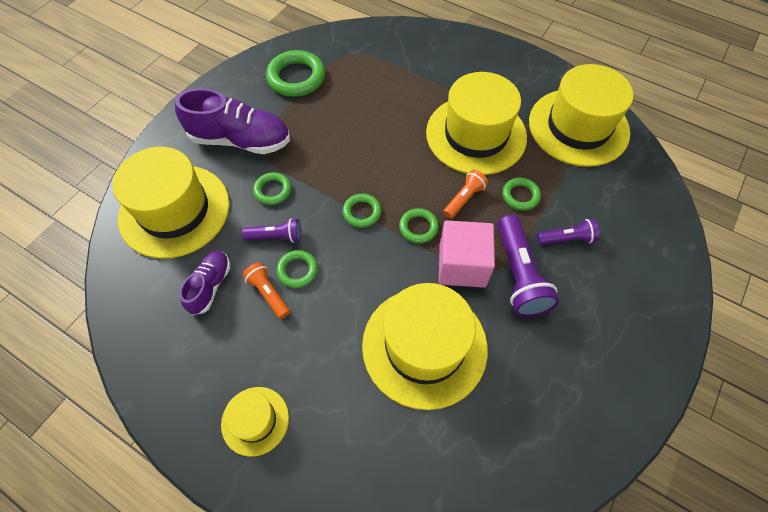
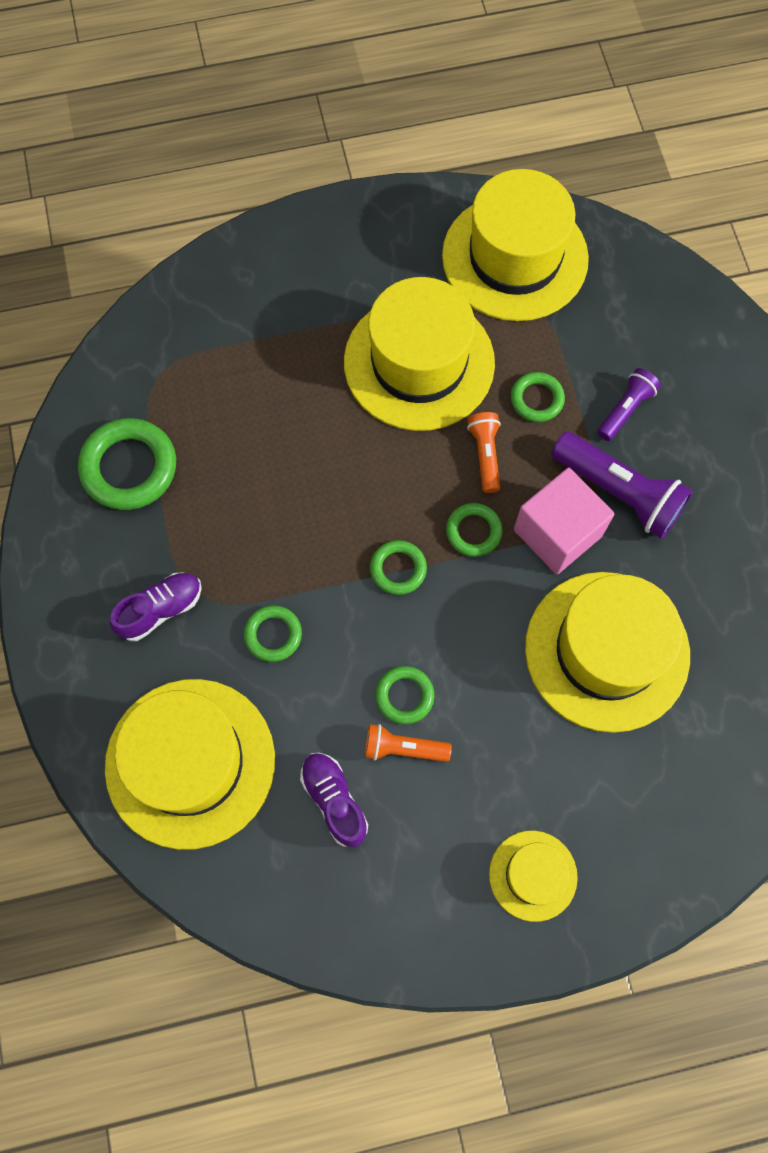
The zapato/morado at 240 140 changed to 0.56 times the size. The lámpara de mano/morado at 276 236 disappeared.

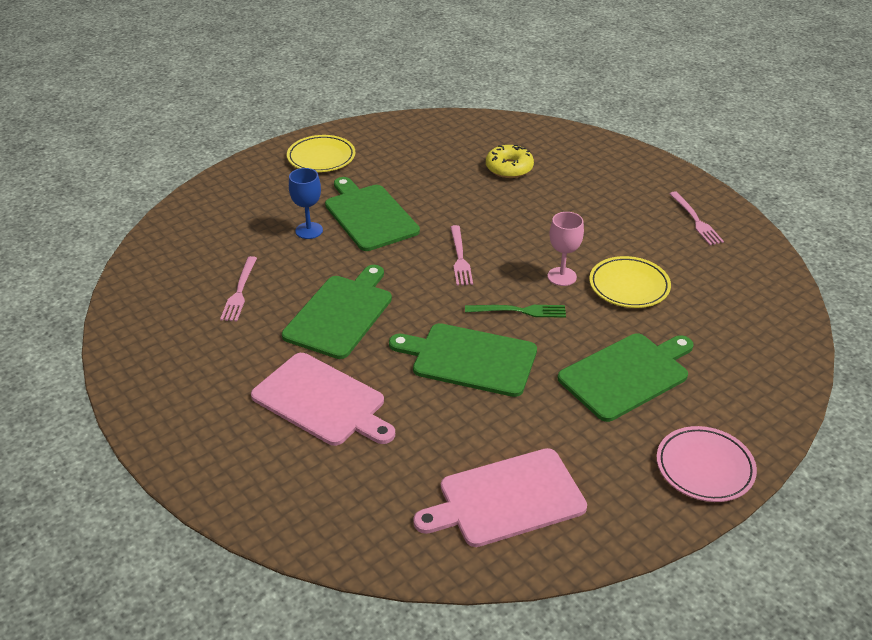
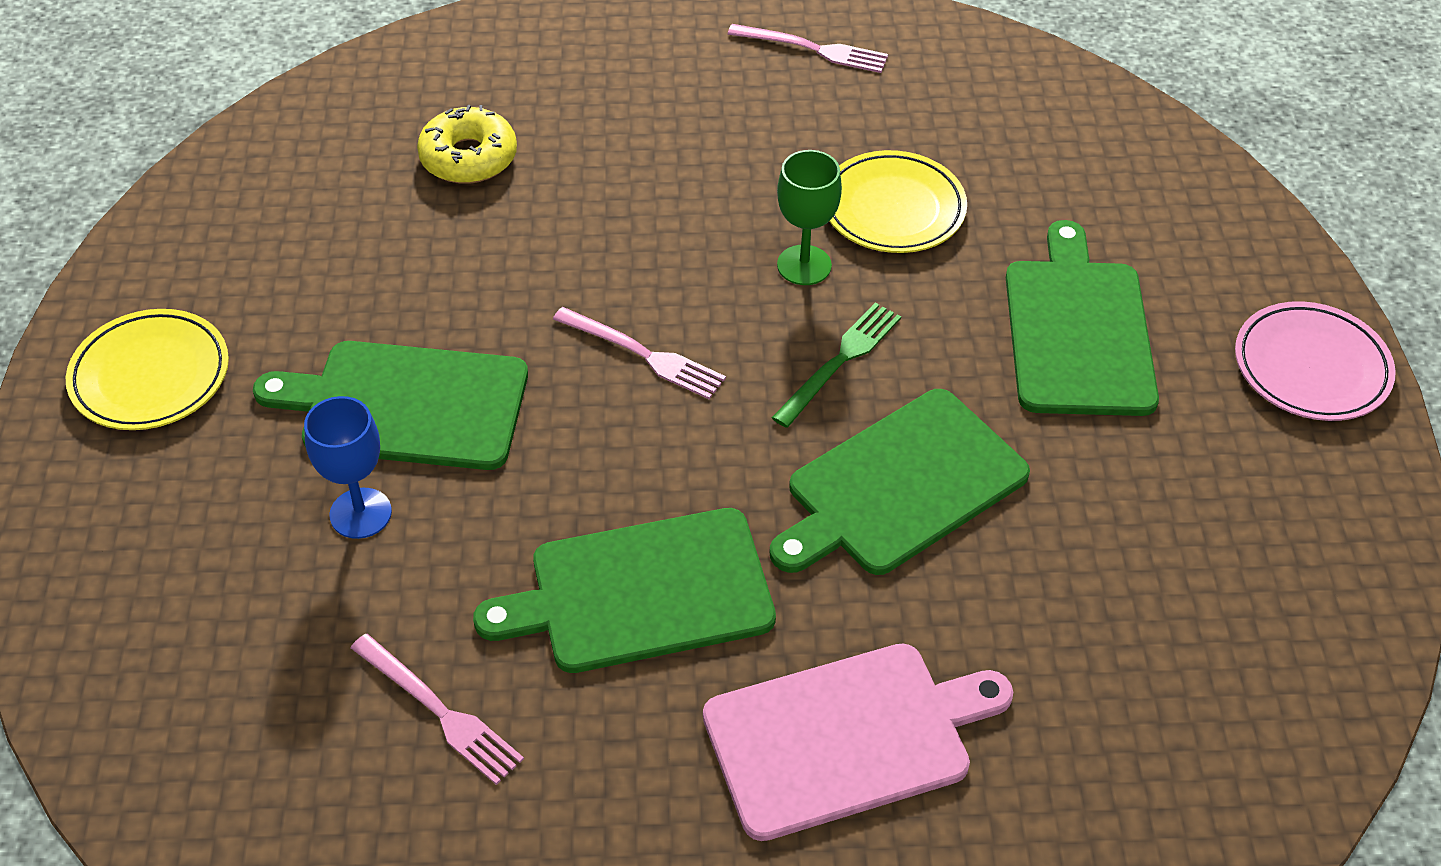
The copa/rosa at 562 276 became the copa/verde at 804 265. The tabla de cortar/verde at 340 314 turned 75 degrees counterclockwise. The tabla de cortar/rosa at 507 499 disappeared.

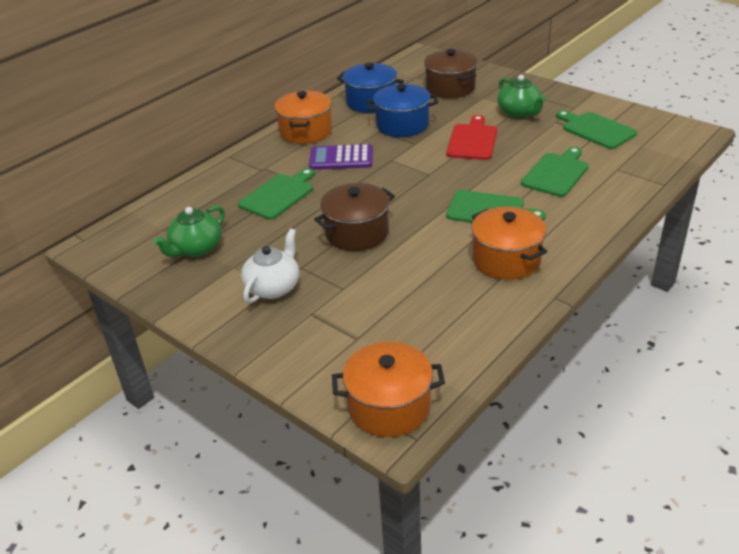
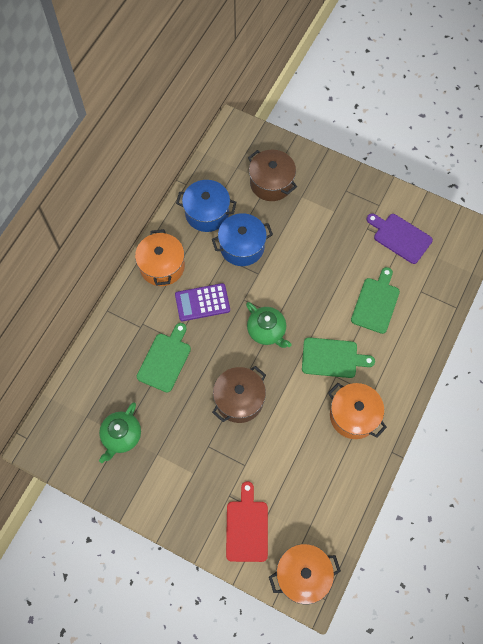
The tetera/verde moved from 519 112 to 267 331. The tabla de cortar/verde at 596 130 became the tabla de cortar/morado at 400 237. The tabla de cortar/rojo moved from 472 140 to 247 527. The tetera/blanco at 273 287 disappeared.

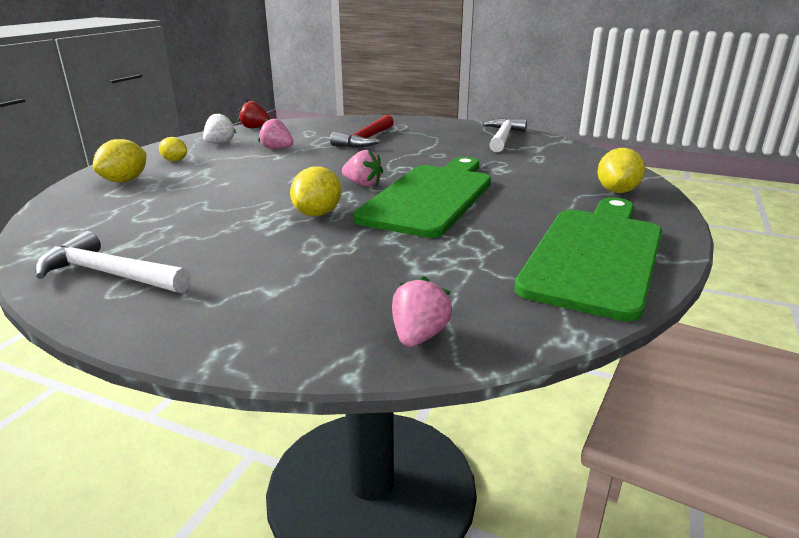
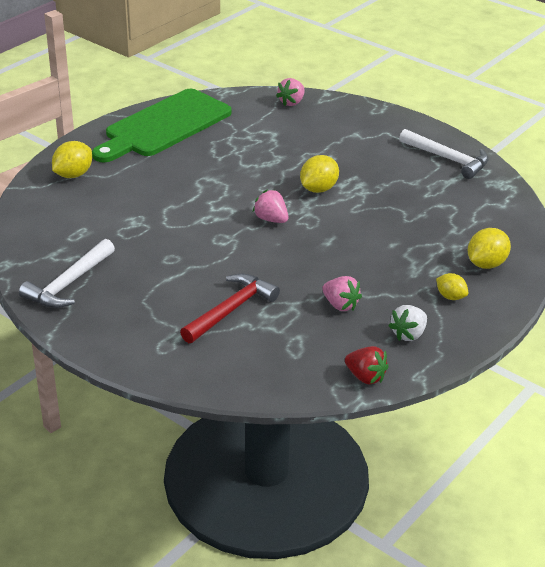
The tabla de cortar/verde at 431 197 disappeared.

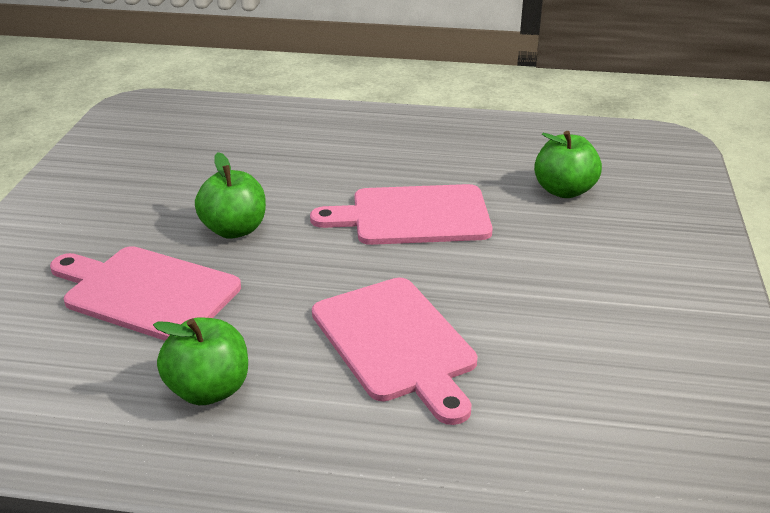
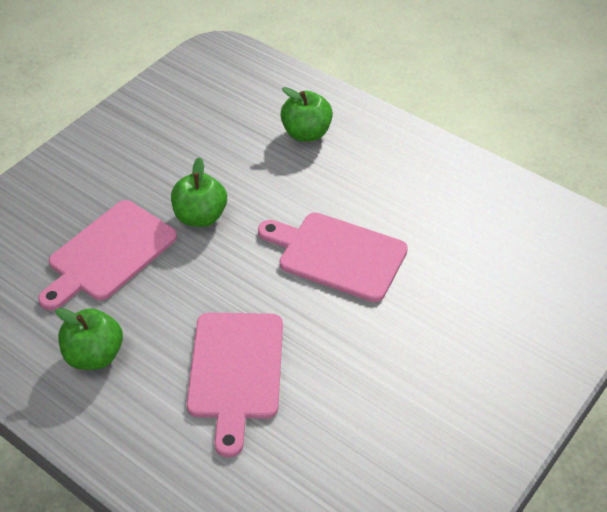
The manzana/verde moved from 564 191 to 306 133. The tabla de cortar/rosa at 147 292 turned 105 degrees counterclockwise.

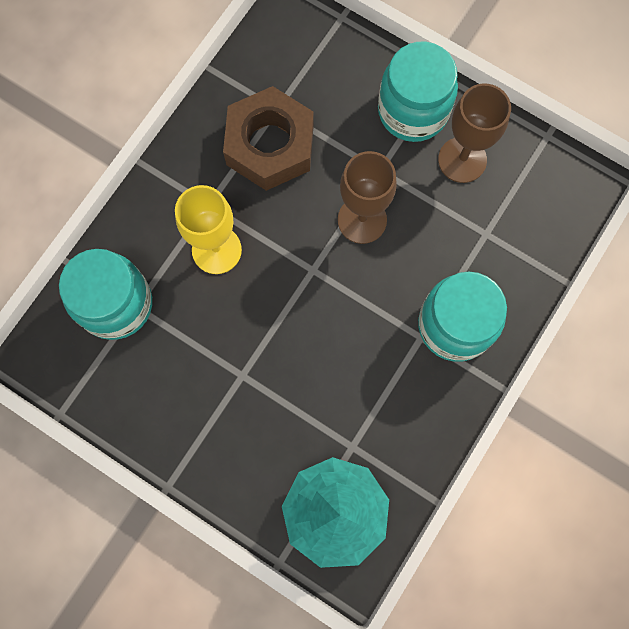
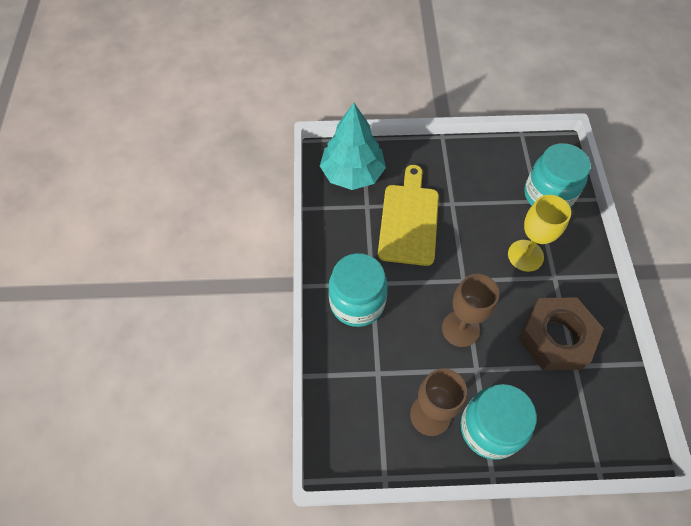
The tabla de cortar/amarillo at 409 220 appeared.

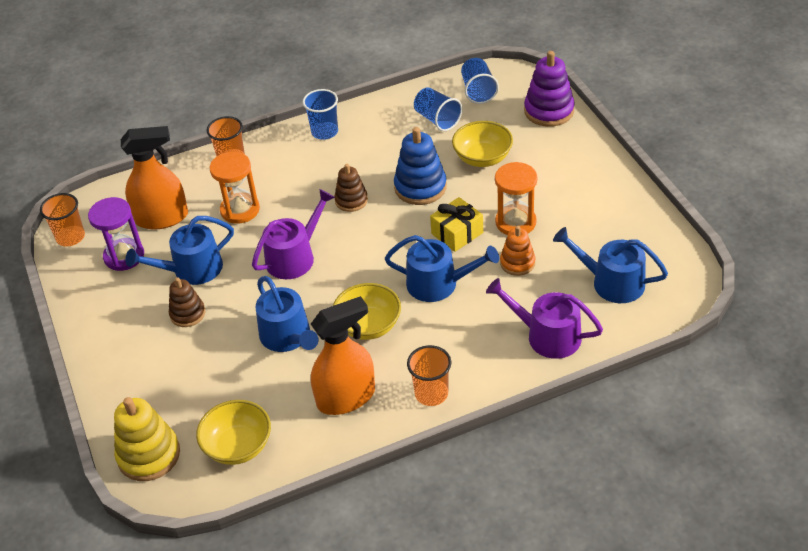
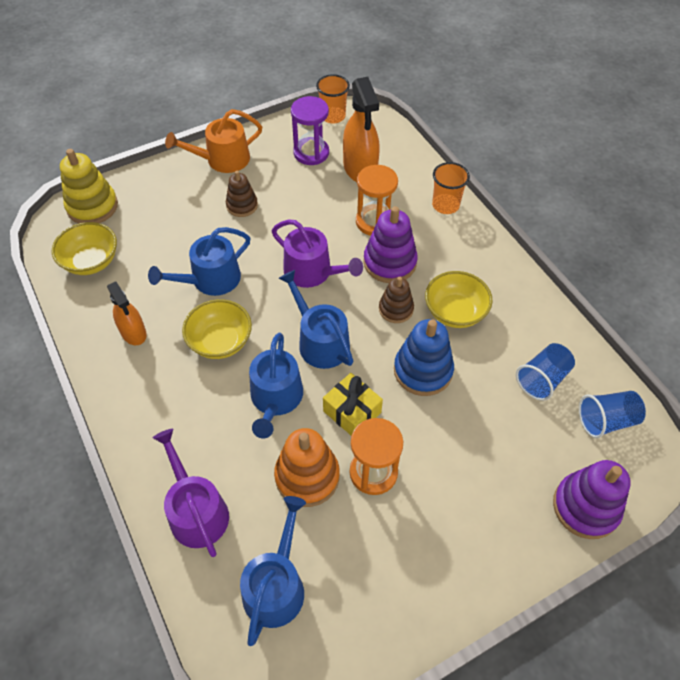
The vaso/azul at 324 132 disappeared. The cuenco/amarillo moved from 482 158 to 455 312. The regadera/azul moved from 192 269 to 320 341. The juguete apilable/naranja at 517 263 changed to 1.60 times the size. The regadera/morado at 547 336 turned 45 degrees counterclockwise. The pulverizador/naranja at 346 397 changed to 0.62 times the size. The vaso/naranja at 431 393 disappeared. The regadera/naranja at 222 159 appeared. The juguete apilable/morado at 389 262 appeared.

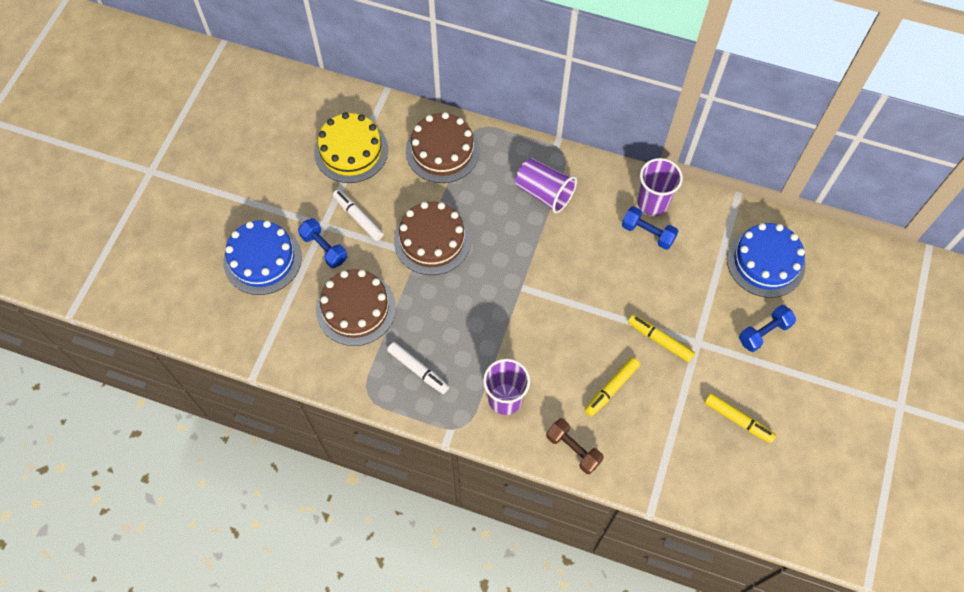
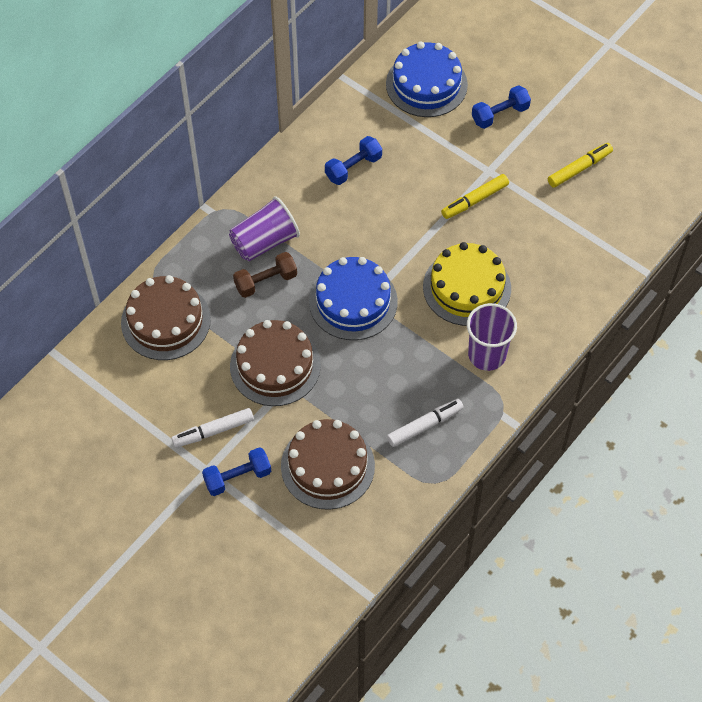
The tarta/amarillo moved from 351 151 to 467 287. The vaso/morado at 652 202 disappeared. The tarta/azul moved from 262 259 to 353 301. The mancuerna/azul at 764 333 turned 75 degrees clockwise. The rotulador/amarillo at 611 389 disappeared. The mancuerna/marrón moved from 573 449 to 266 281.

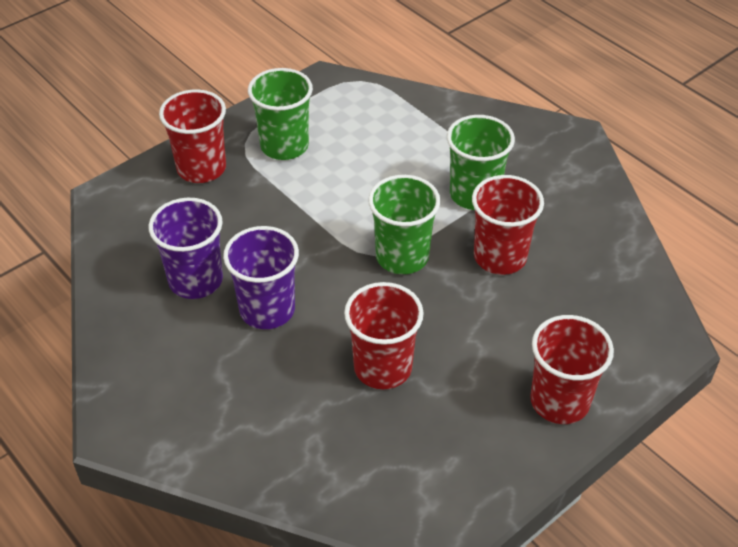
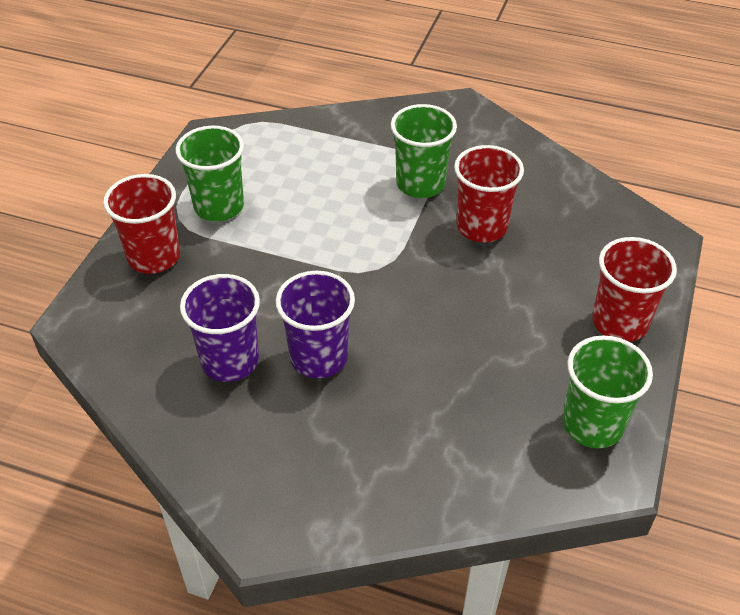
The vaso/verde moved from 402 256 to 592 424. The vaso/rojo at 383 367 disappeared.

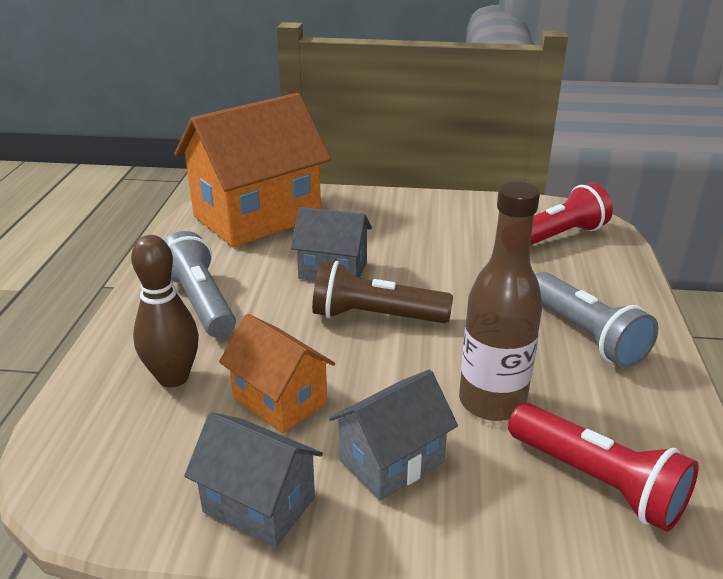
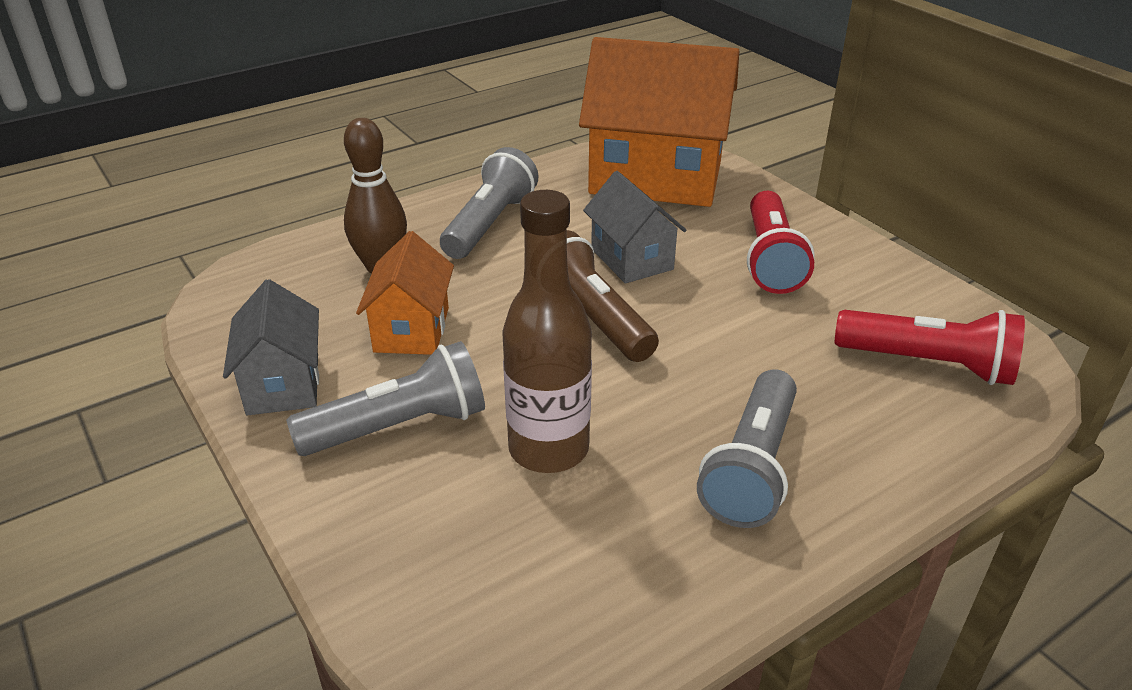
The casa/gris at 391 461 was replaced by the lámpara de mano/gris at 399 426. The lámpara de mano/rojo moved from 598 482 to 771 259.

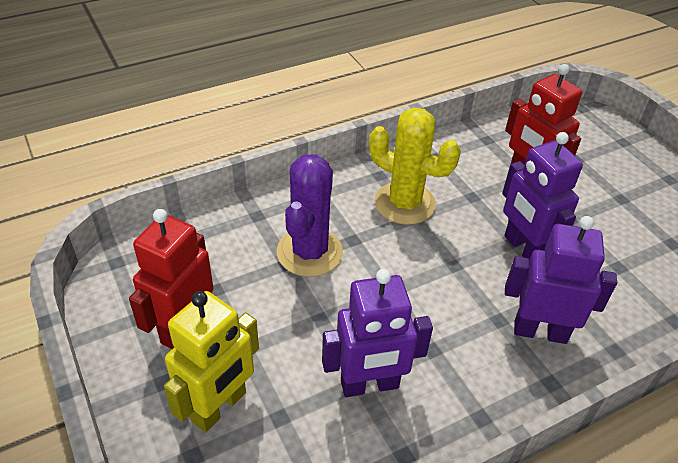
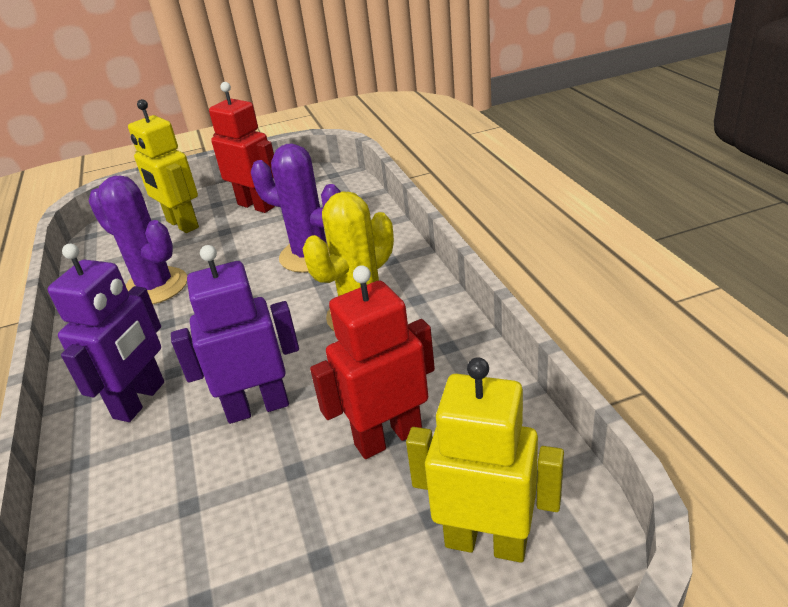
The robot/morado at 369 385 was replaced by the cactus/morado at 155 287. The robot/amarillo at 486 542 appeared.

